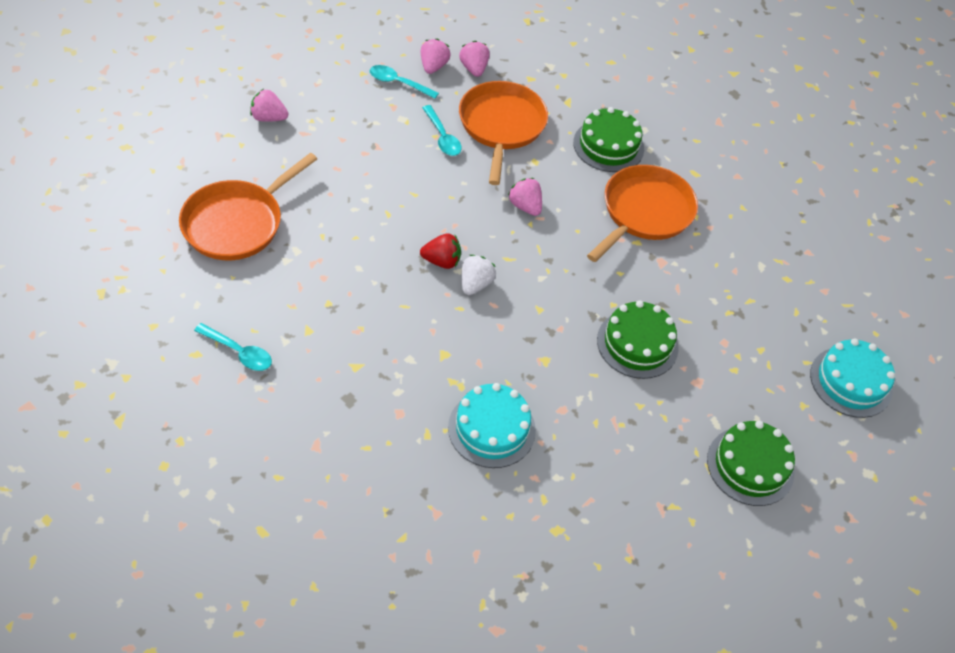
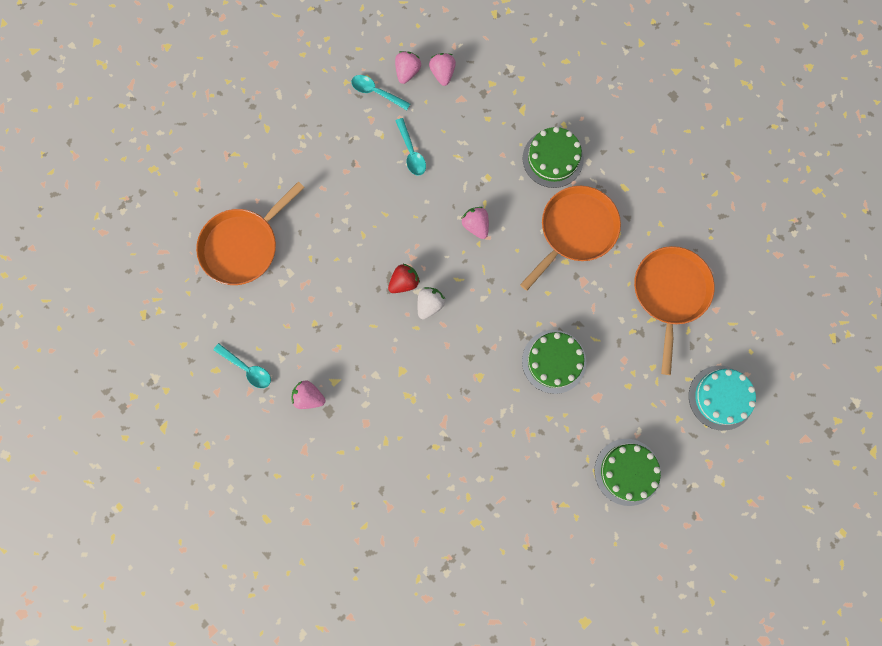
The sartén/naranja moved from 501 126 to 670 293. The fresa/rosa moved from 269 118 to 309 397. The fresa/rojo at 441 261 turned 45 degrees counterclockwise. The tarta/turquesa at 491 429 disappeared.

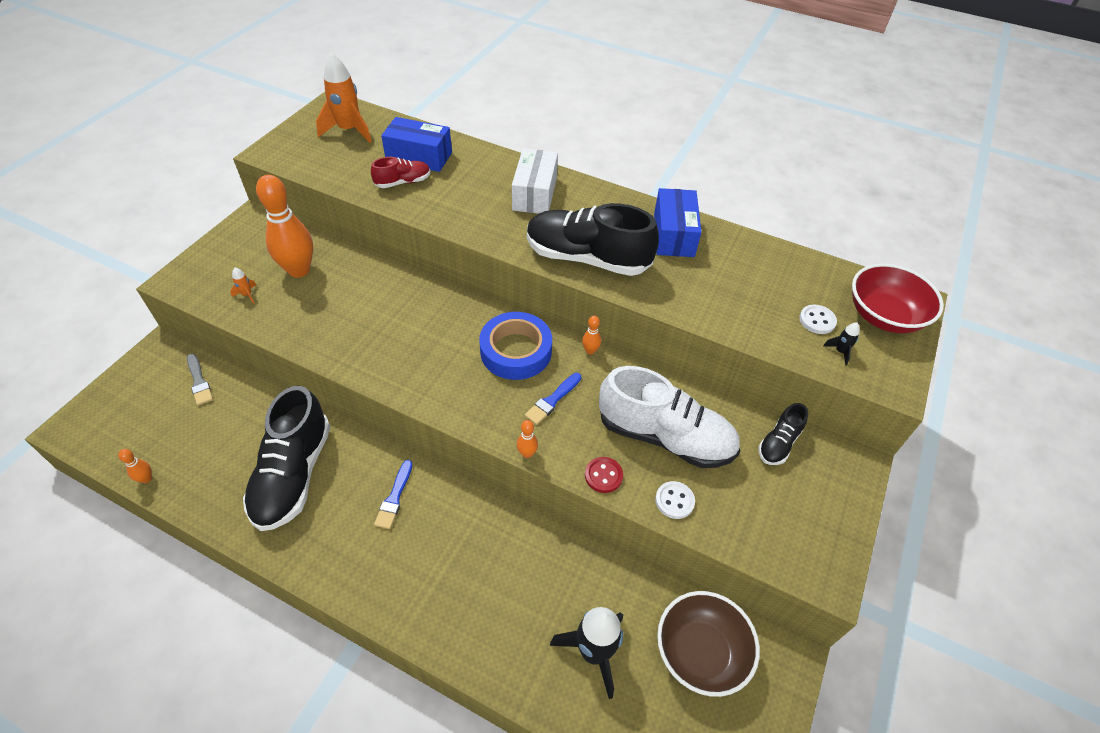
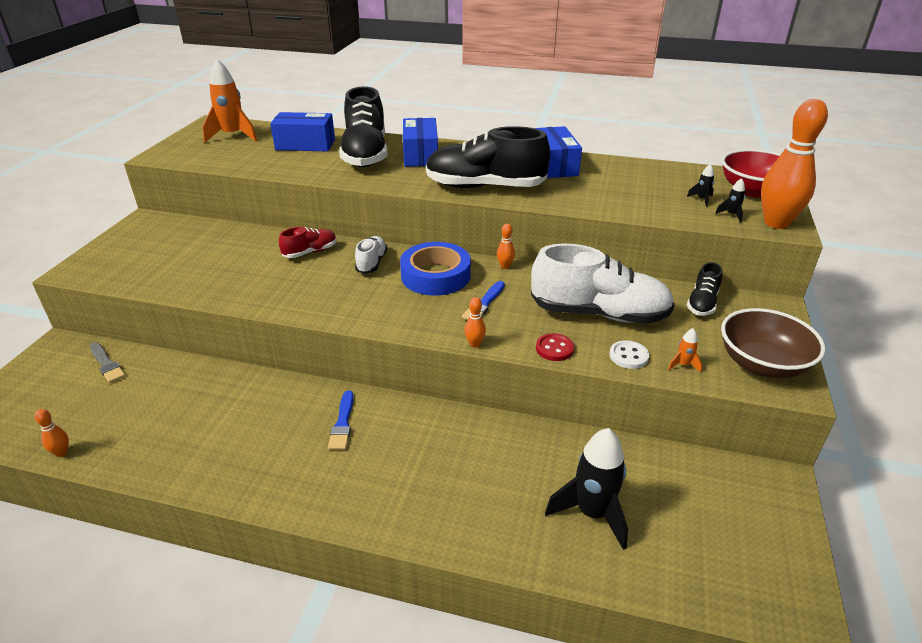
The caja/blanco at 535 194 became the caja/azul at 420 155. The zapato/rojo moved from 403 182 to 310 252. The bolo/naranja moved from 299 270 to 776 223. The cohete/naranja moved from 247 295 to 683 365. The botón/blanco at 817 320 was replaced by the cohete/negro at 701 199. The zapato/negro moved from 293 474 to 365 154. The cuenco/marrón moved from 700 652 to 762 364. The zapato/blanco at 371 263 appeared.

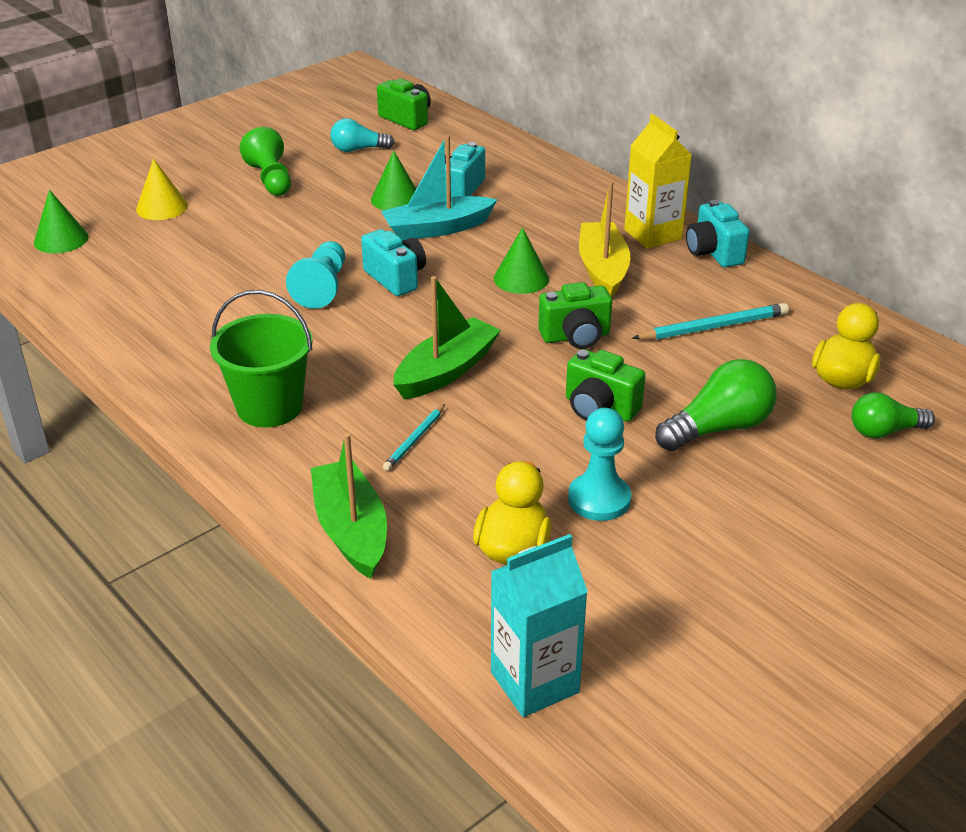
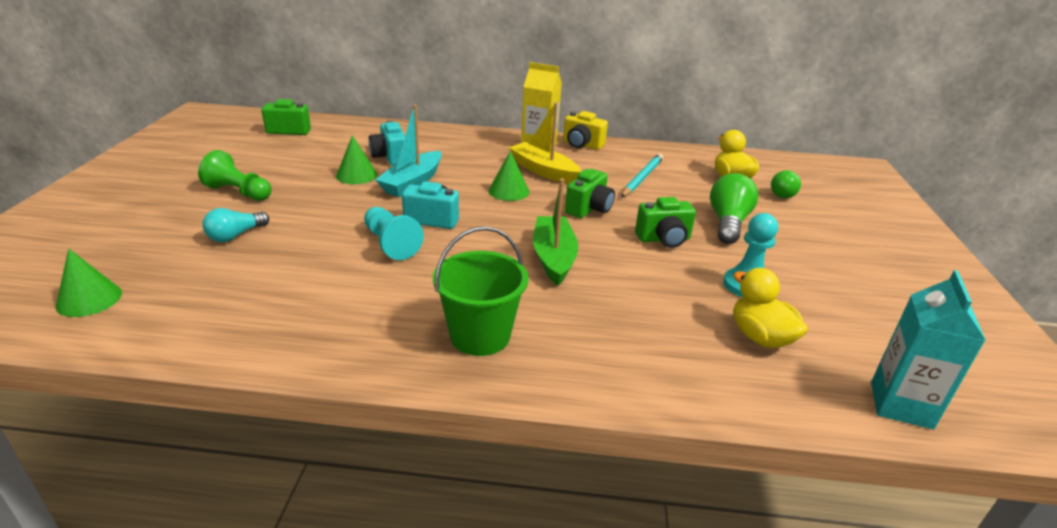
The bombilla/turquesa moved from 358 149 to 235 235. The cono/amarillo at 162 207 disappeared. The cámara/turquesa at 713 253 became the cámara/amarillo at 582 145. The lápiz/turquesa at 414 439 disappeared. The barco/verde at 351 530 disappeared.

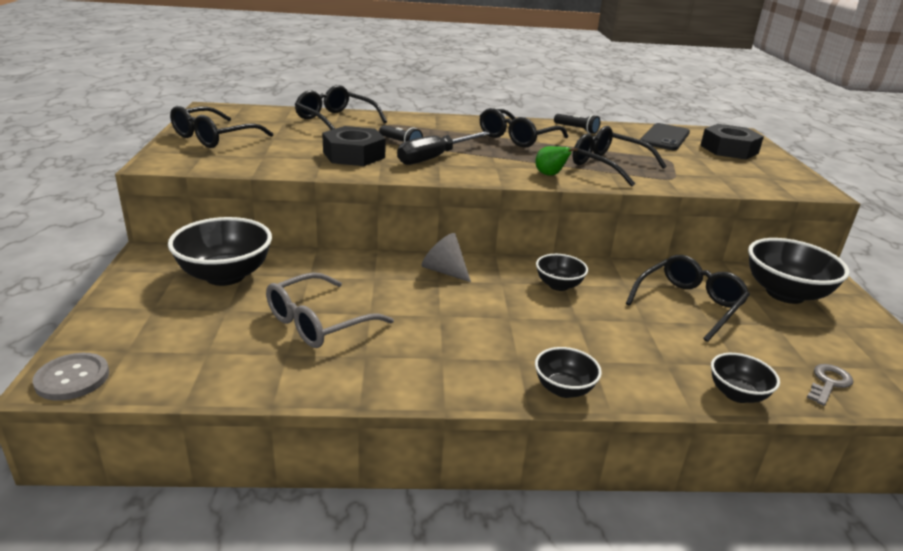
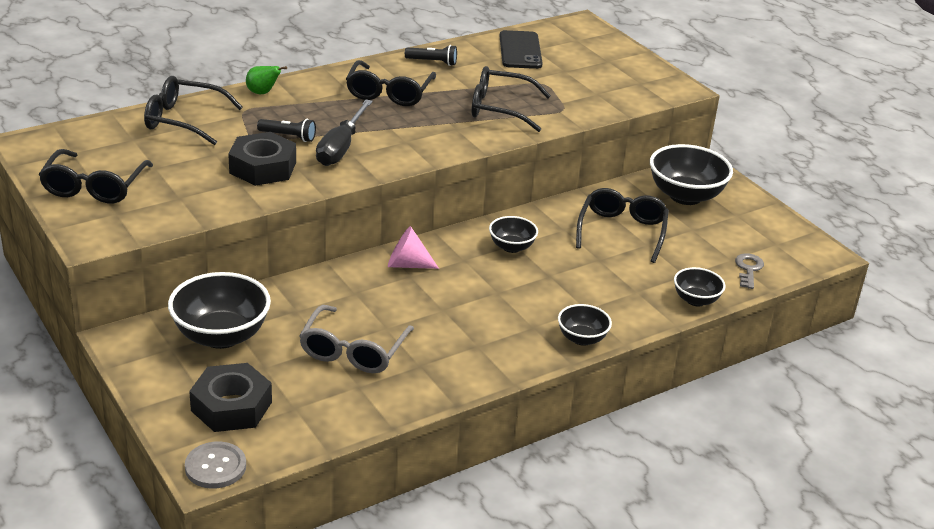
The tuerca/negro moved from 729 149 to 231 406. The pera/verde moved from 550 175 to 263 93. The cono/gris at 444 271 became the cono/rosa at 407 264.

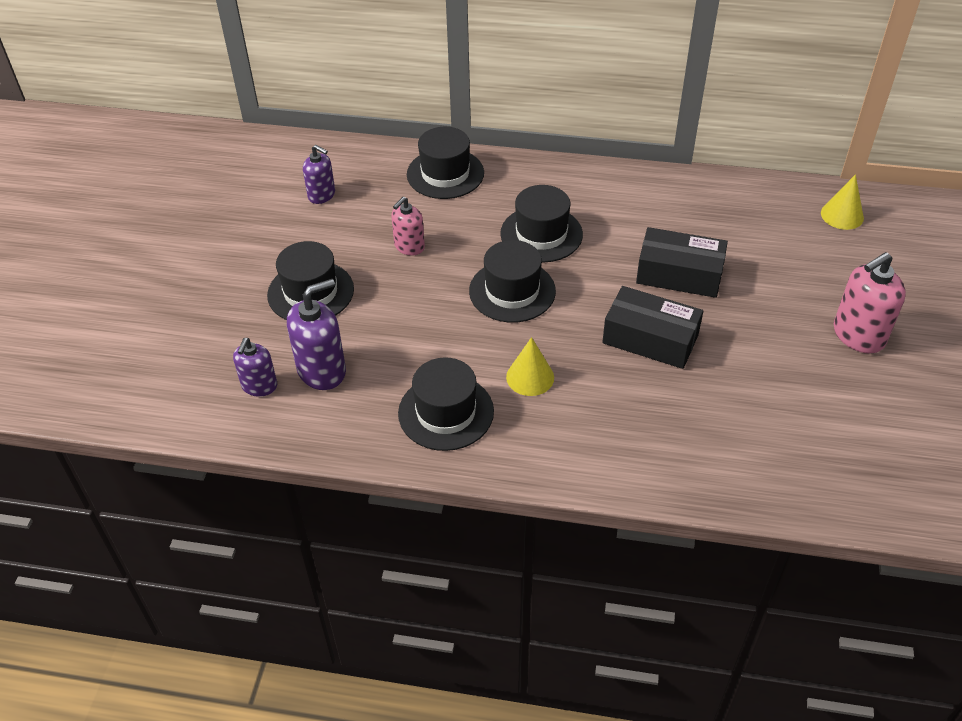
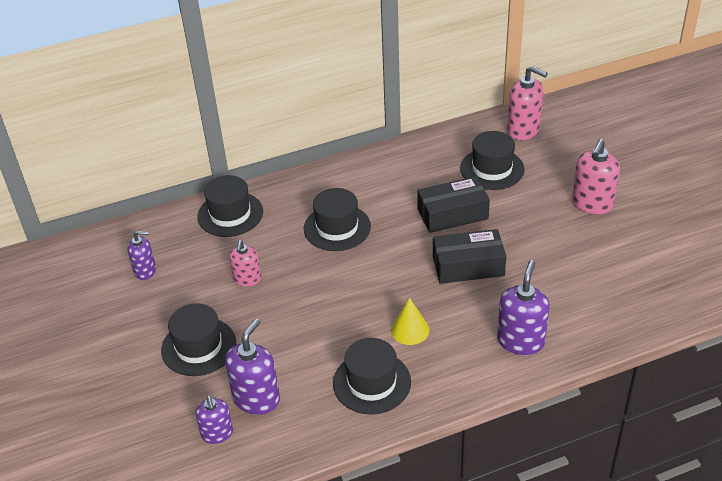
The cono/amarillo at 842 215 was replaced by the dispensador de jabón/rosa at 523 130. The sombrero/negro moved from 512 291 to 492 169. The dispensador de jabón/morado at 520 341 appeared.

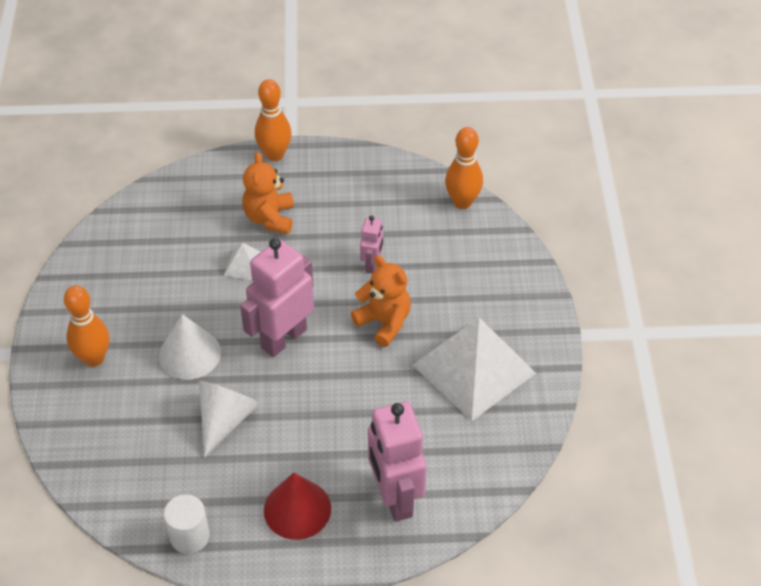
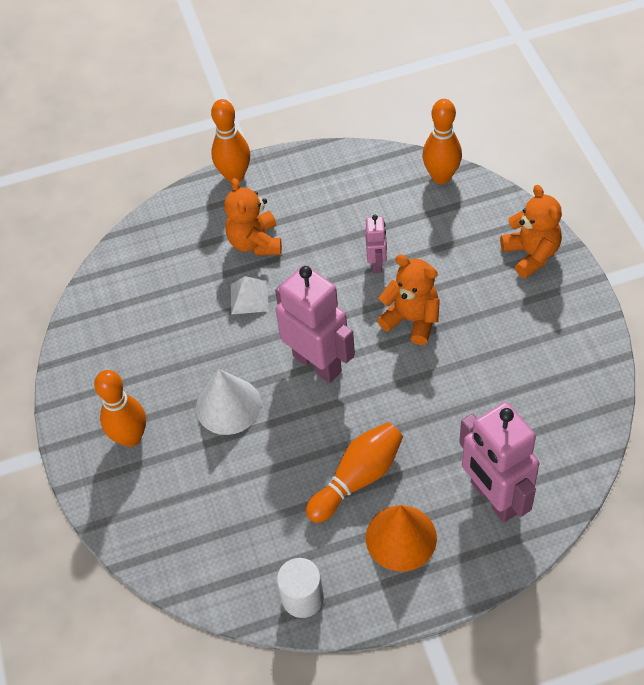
The robot/rosa at 283 338 turned 105 degrees clockwise. The pirámide/blanco at 474 369 disappeared. The cono/blanco at 225 419 disappeared. The cono/rojo at 297 509 became the cono/naranja at 401 537. The osito/naranja at 531 254 appeared. The bolo/naranja at 357 478 appeared.

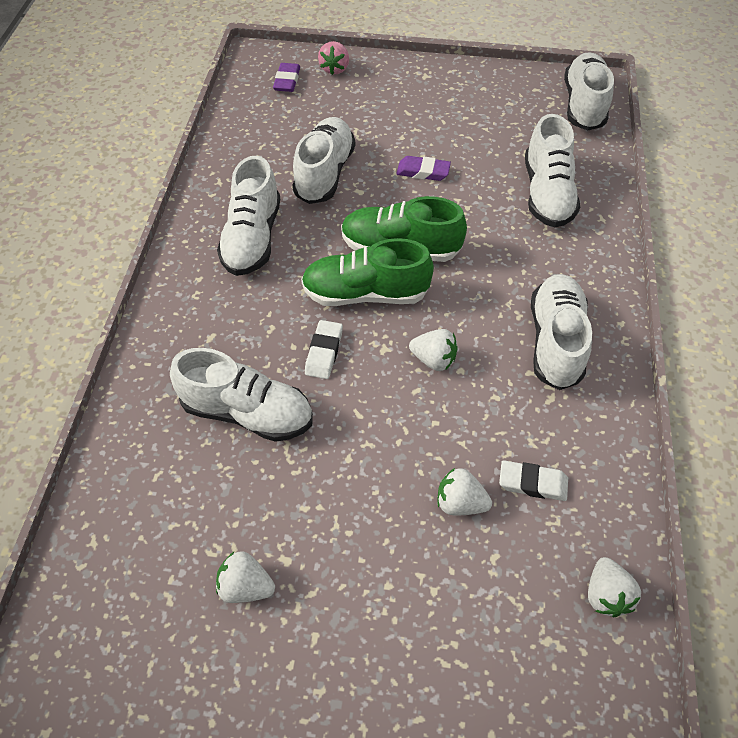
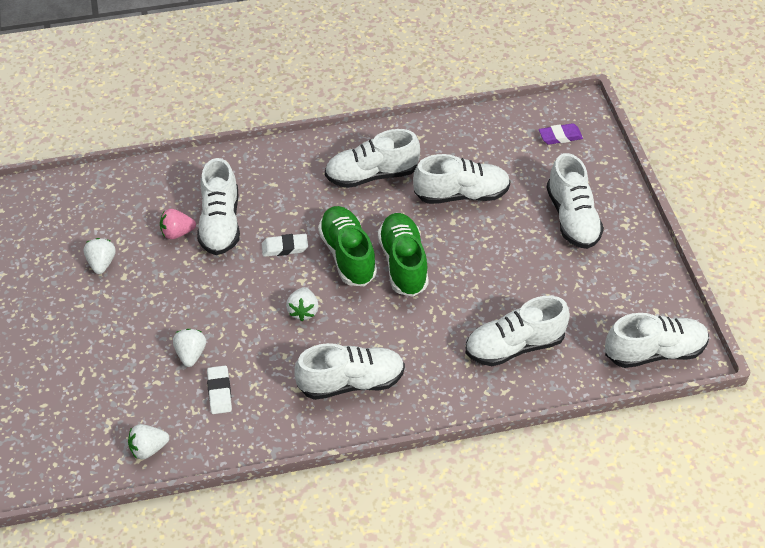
The fresa/rosa moved from 334 69 to 177 233. The goma de borrar/morado at 423 171 disappeared. The zapato/blanco at 572 218 appeared.

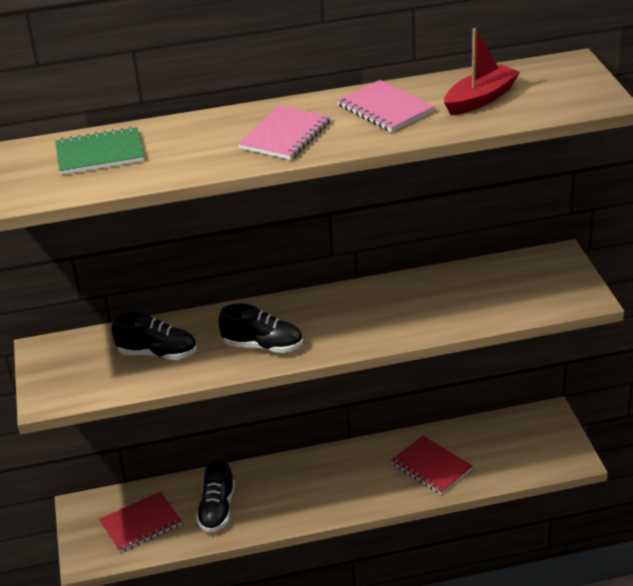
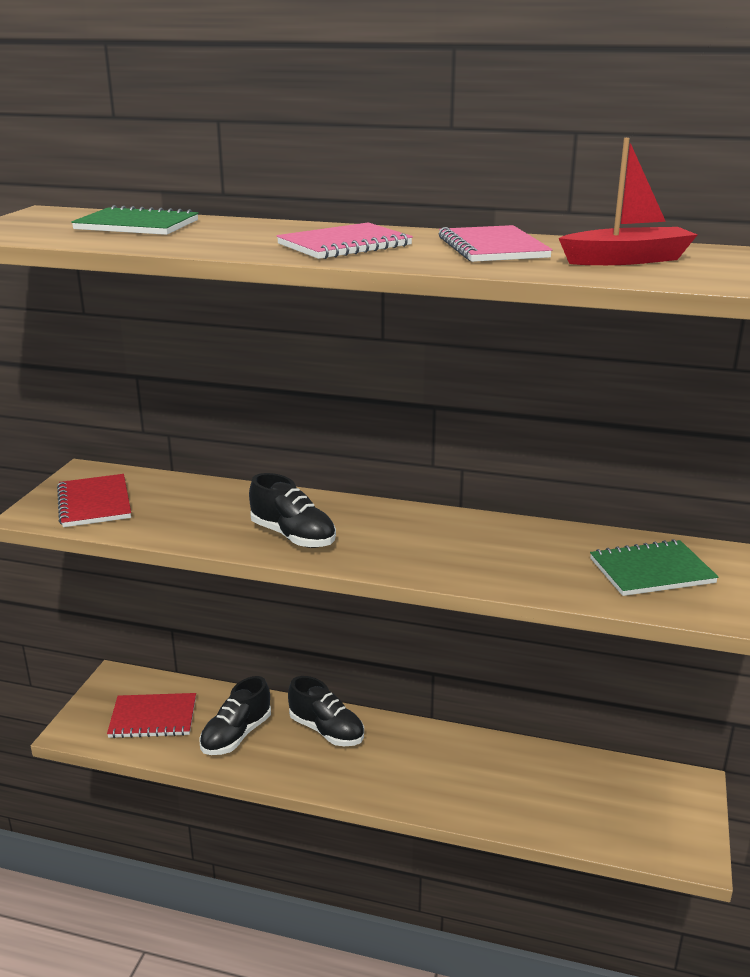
The zapato/negro moved from 157 353 to 326 730. The cuaderno/rojo moved from 431 467 to 94 503. The cuaderno/verde at 651 571 appeared.

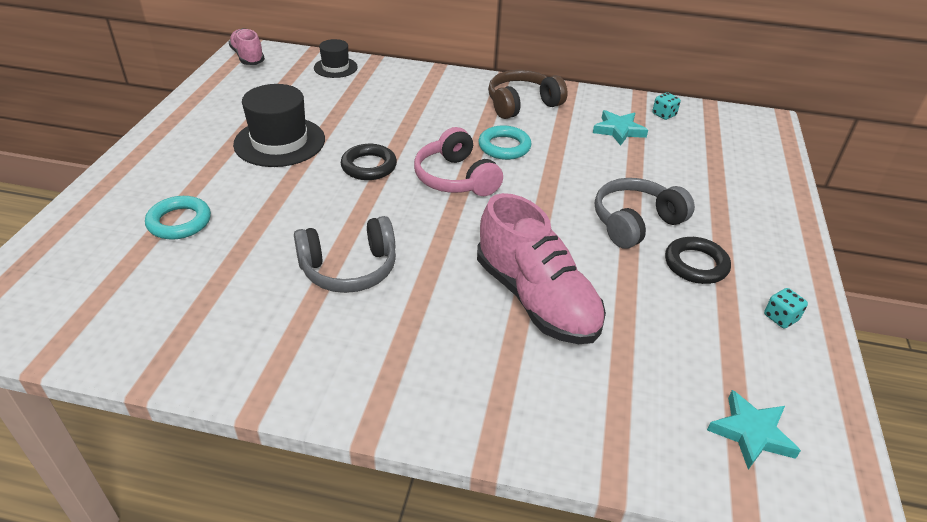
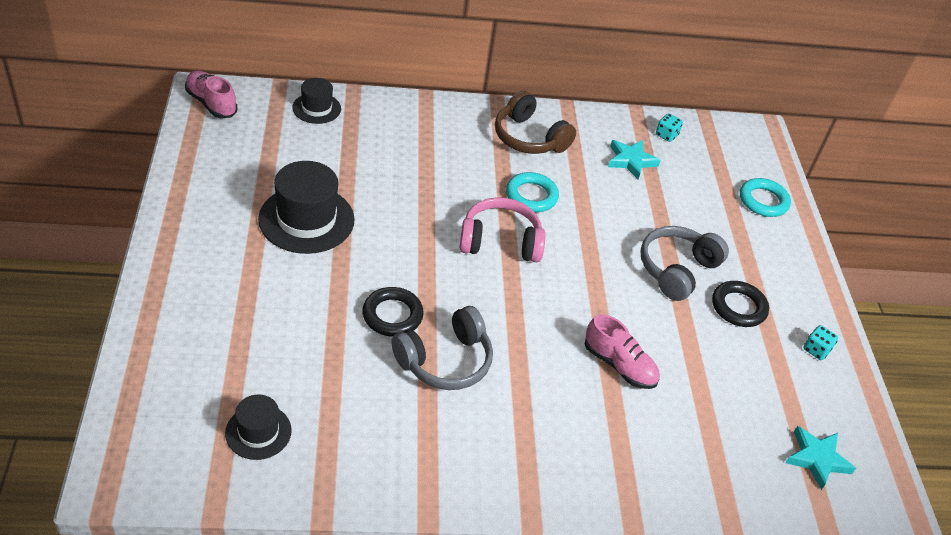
The auriculares/marrón at 522 104 turned 90 degrees counterclockwise. The auriculares/rosa at 456 178 turned 135 degrees clockwise. The anillo/negro moved from 369 166 to 392 315. The zapato/rosa at 536 299 changed to 0.58 times the size. The anillo/turquesa moved from 179 222 to 763 201. The sombrero/negro at 258 432 appeared.

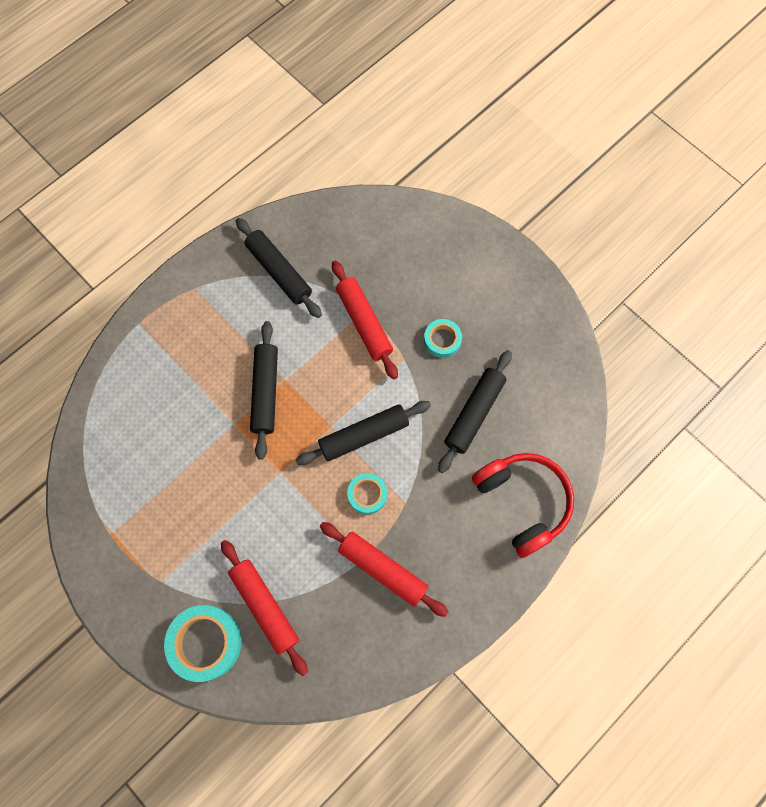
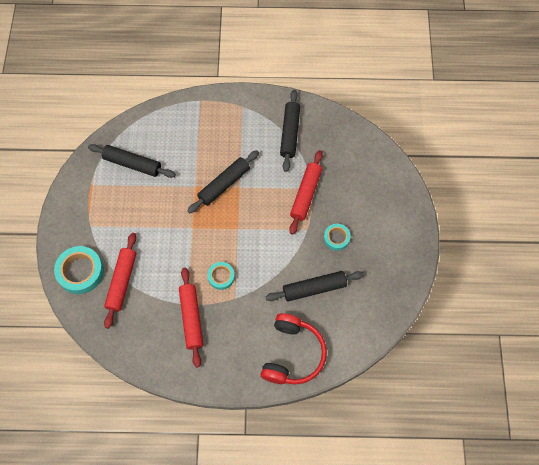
The rodillo/negro moved from 364 435 to 132 164.

